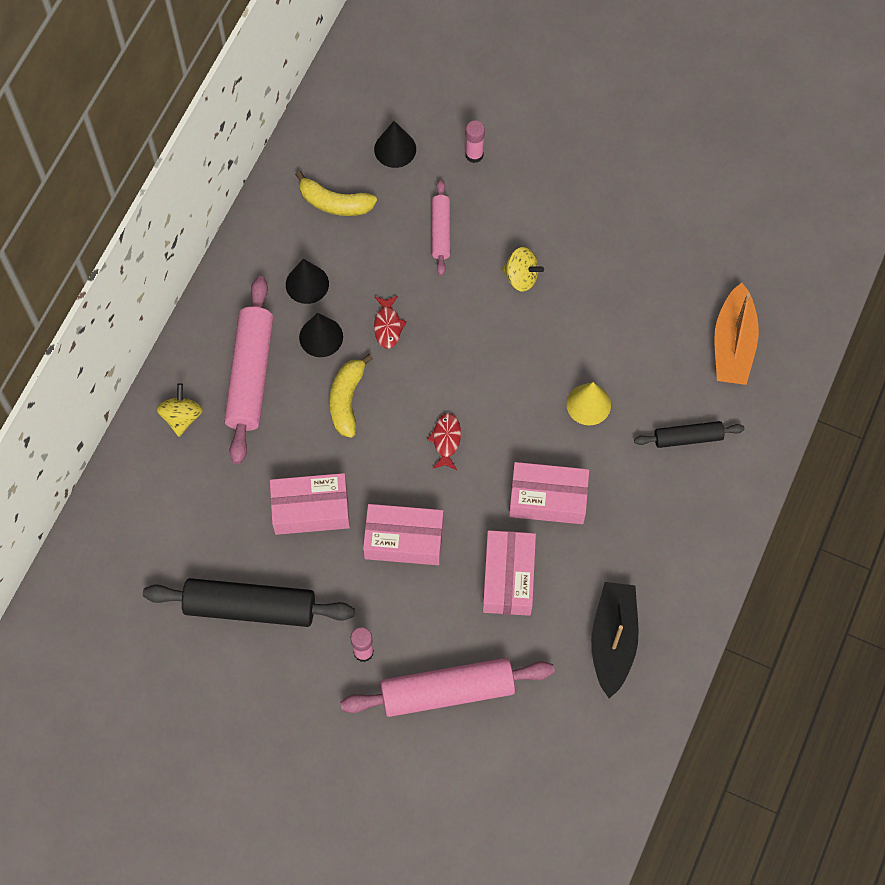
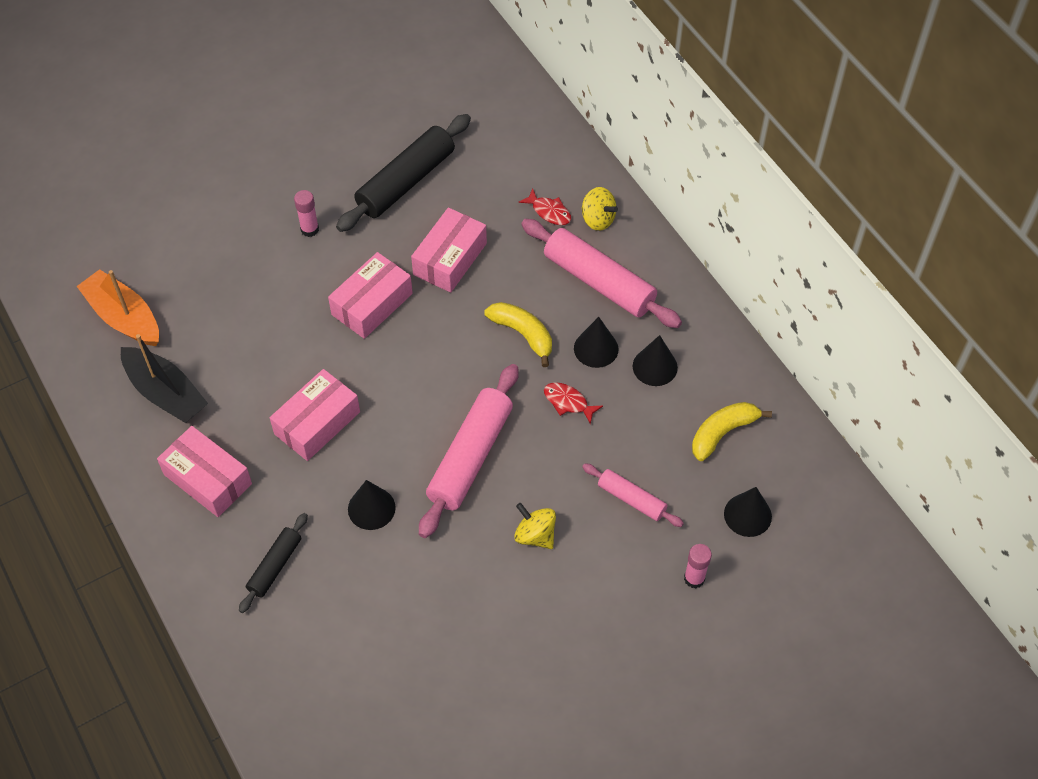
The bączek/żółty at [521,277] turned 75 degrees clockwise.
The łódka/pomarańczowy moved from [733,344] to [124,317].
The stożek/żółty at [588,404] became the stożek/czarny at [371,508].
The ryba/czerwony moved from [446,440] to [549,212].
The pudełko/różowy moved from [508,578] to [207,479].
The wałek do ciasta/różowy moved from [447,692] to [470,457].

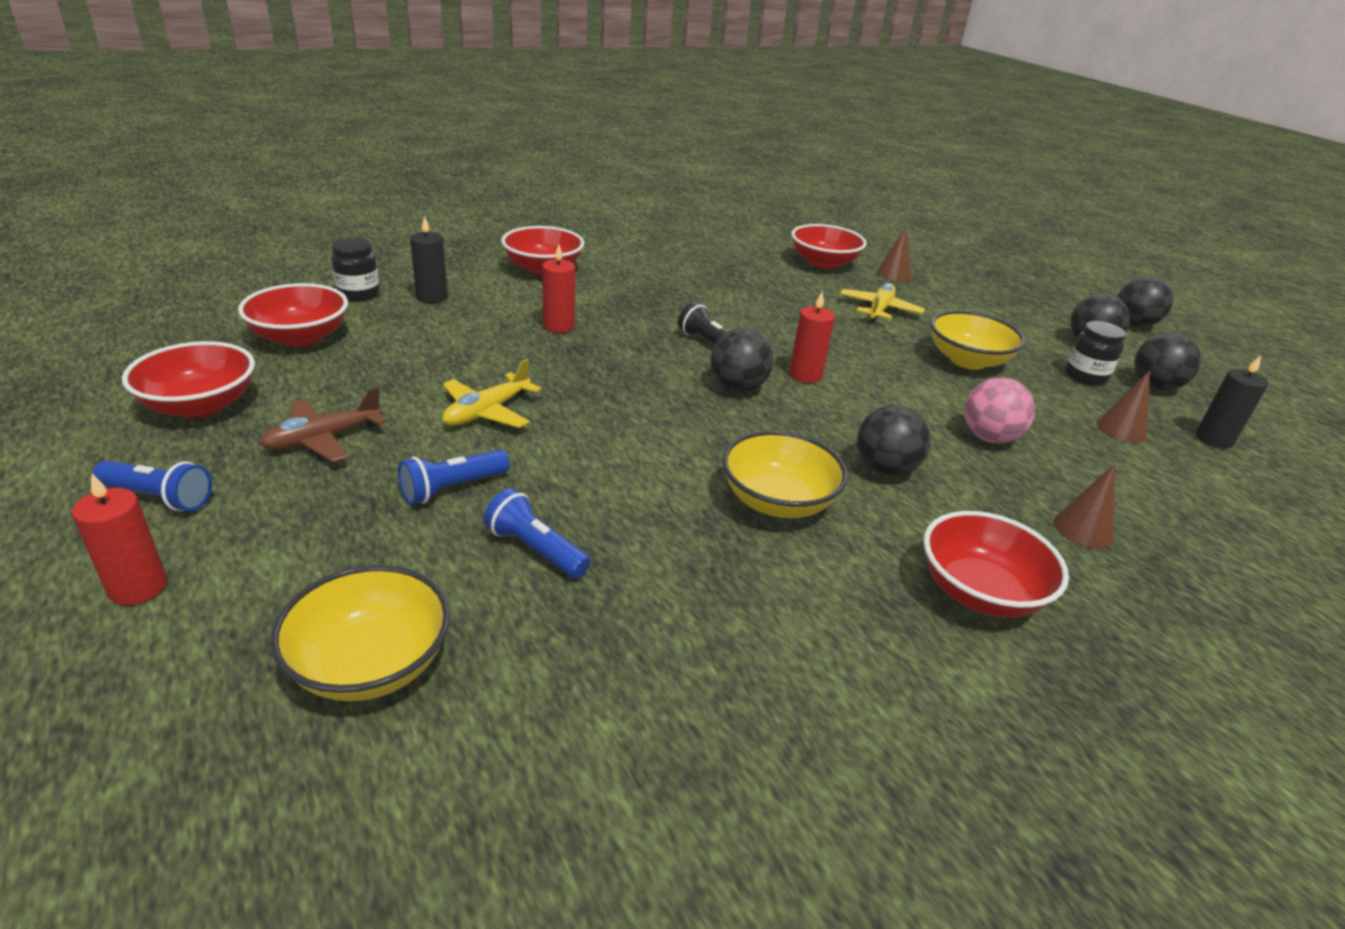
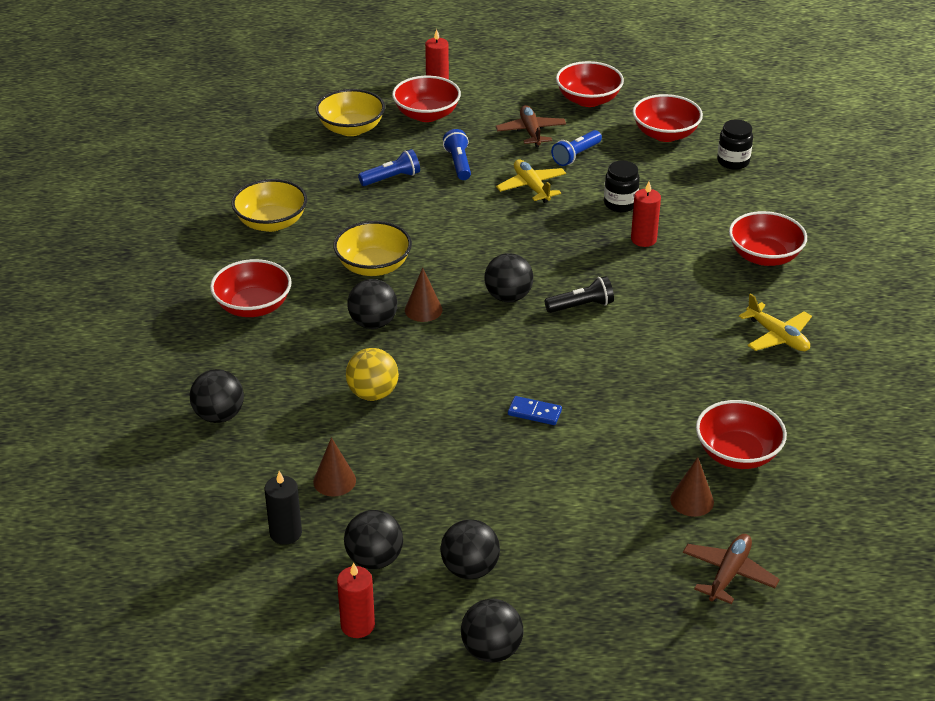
The świeca/czarny at [432,297] disappeared.
The samolot/żółty moved from [879,310] to [777,336].
The świeca/czerwony moved from [805,375] to [357,625].
The miska/żółty moved from [967,360] to [271,222].
The słoik/czarny moved from [1085,376] to [620,204].
The piłka/różowy at [989,438] became the piłka/żółty at [373,394].
The latarka/niebieski moved from [159,498] to [576,155].
The stożek/brązowy moved from [1083,529] to [423,309].
The miska/czerwony at [426,114] appeared.
The piłka/czarny at [219,415] appeared.
The kostka domina/niebieski at [534,412] appeared.
The samolot/brązowy at [728,574] appeared.

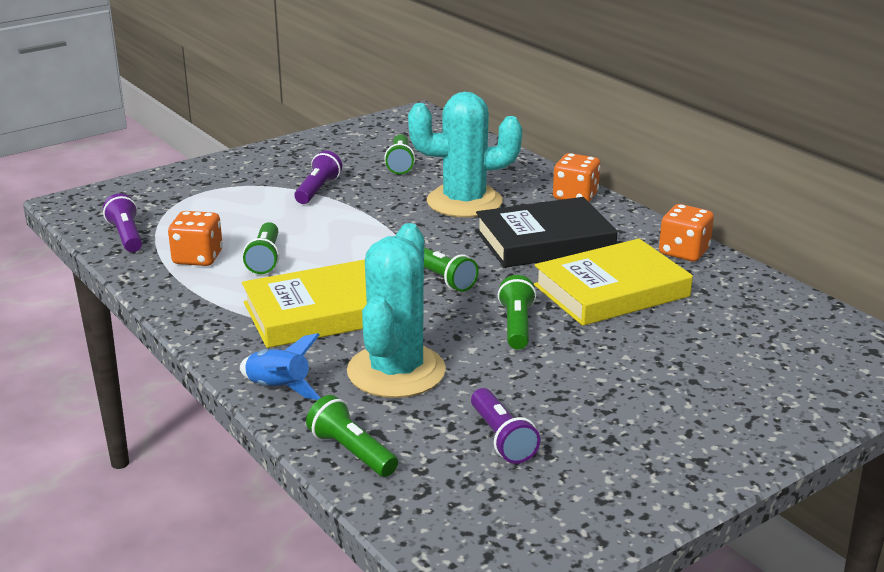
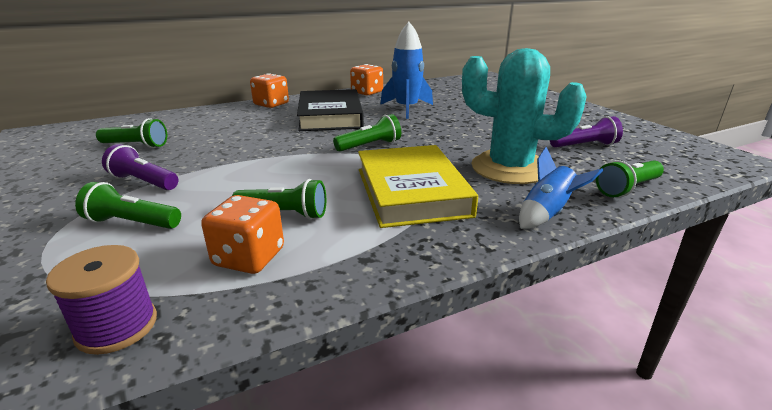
The kaktus/turkusowy at [464,202] disappeared.
The latarka/fioletowy at [126,236] was replaced by the szpulka/fioletowy at [117,327].
The książka/żółty at [611,290] was replaced by the rakieta/niebieski at [406,109].
The latarka/zielony moved from [516,326] to [132,223].

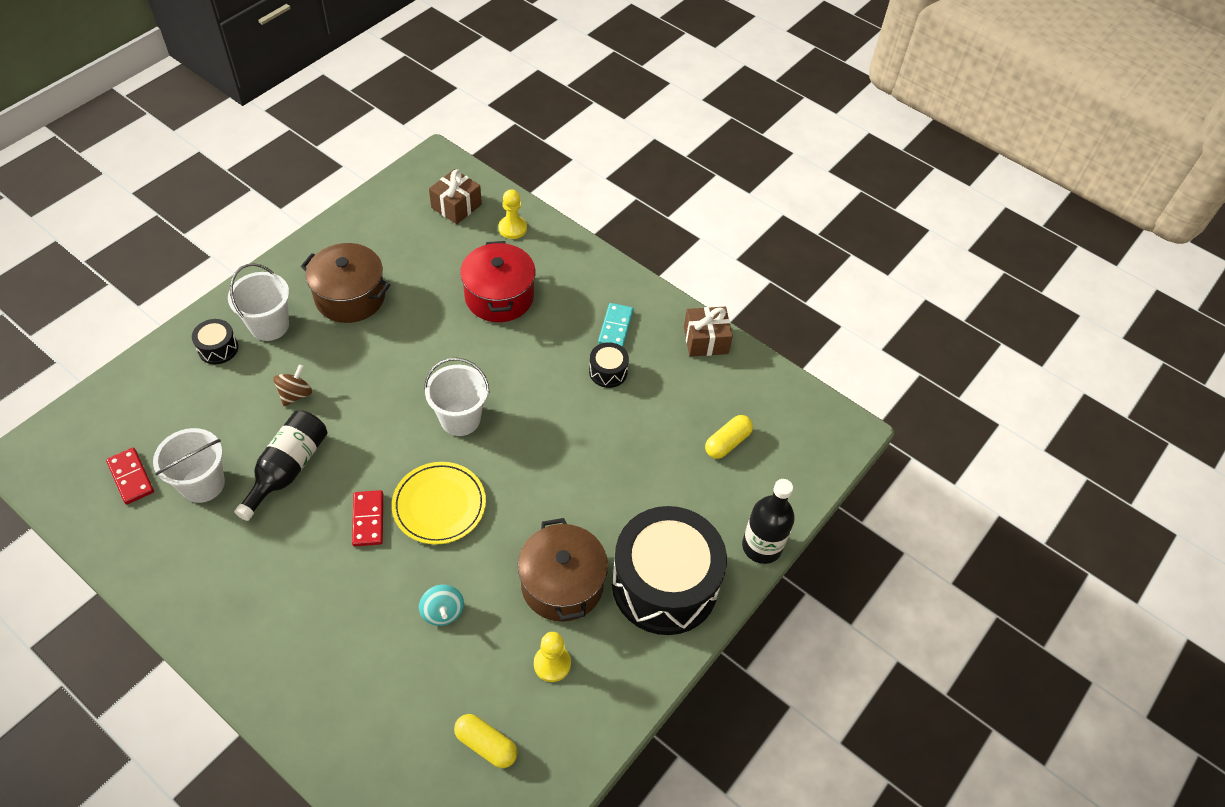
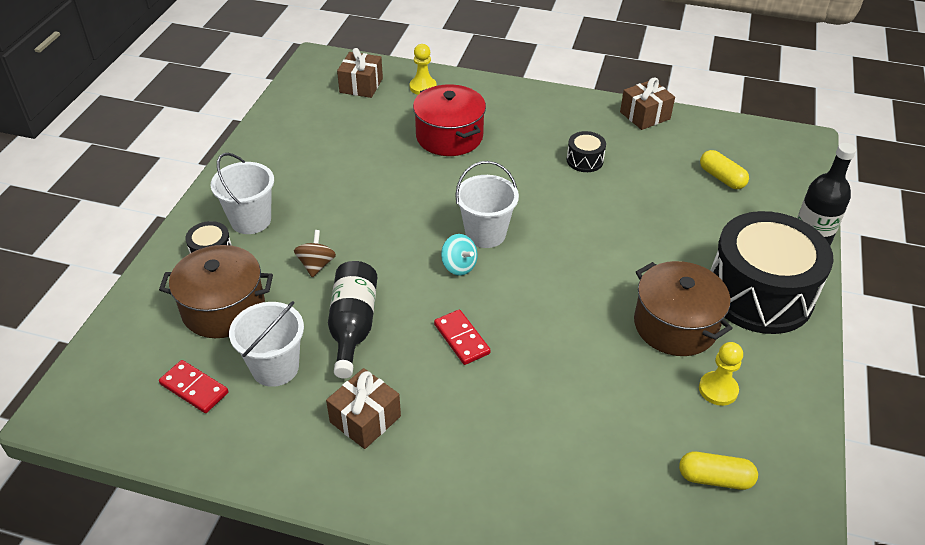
The garnek/brązowy moved from [350,297] to [223,308].
The kostka domina/turkusowy at [615,327] disappeared.
The kapsułka/żółty at [727,443] turned 60 degrees counterclockwise.
The talerz/żółty at [439,505] disappeared.
The bączek/turkusowy moved from [442,612] to [459,266].
The prezent/brązowy at [365,419] appeared.

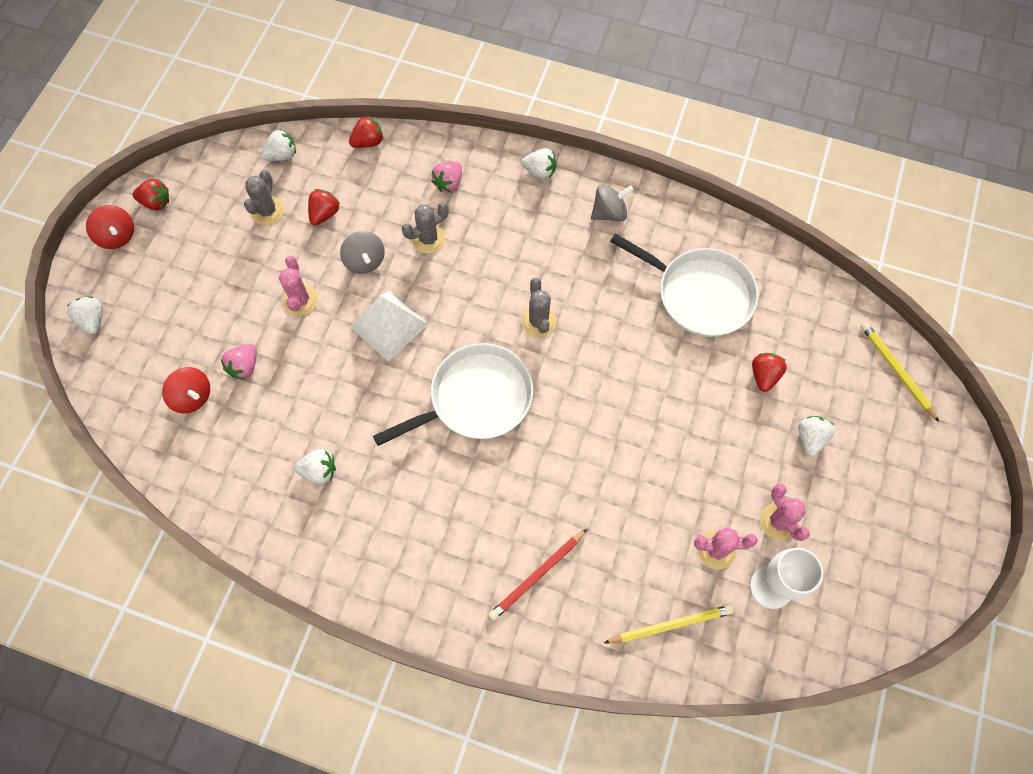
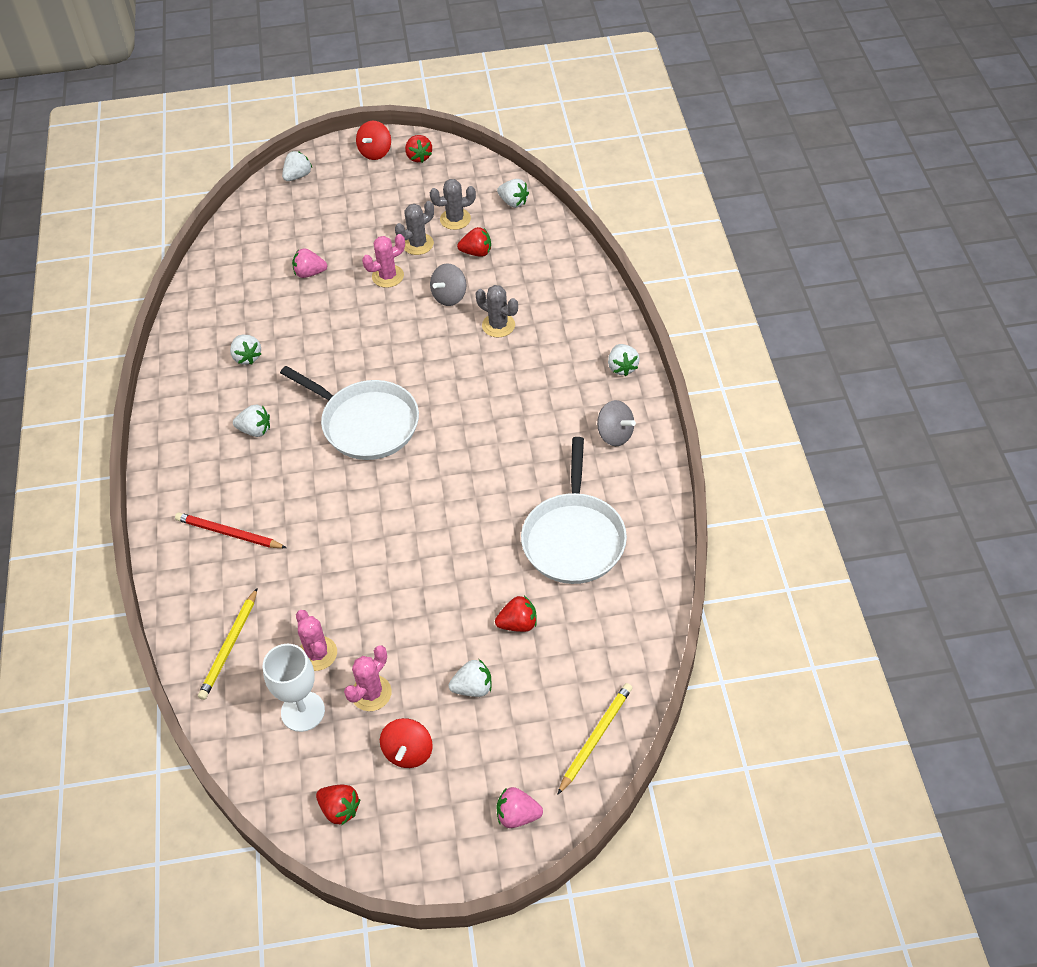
The truskawka/czerwony moved from [368,142] to [340,809].
The truskawka/różowy moved from [449,183] to [517,815].
The kaktus/szary moved from [538,321] to [418,244].
The piramida/biały at [389,325] disappeared.
The bączek/czerwony moved from [192,396] to [408,752].
The ołówek/żółty at [670,625] turned 60 degrees clockwise.
The truskawka/biały at [255,430] appeared.

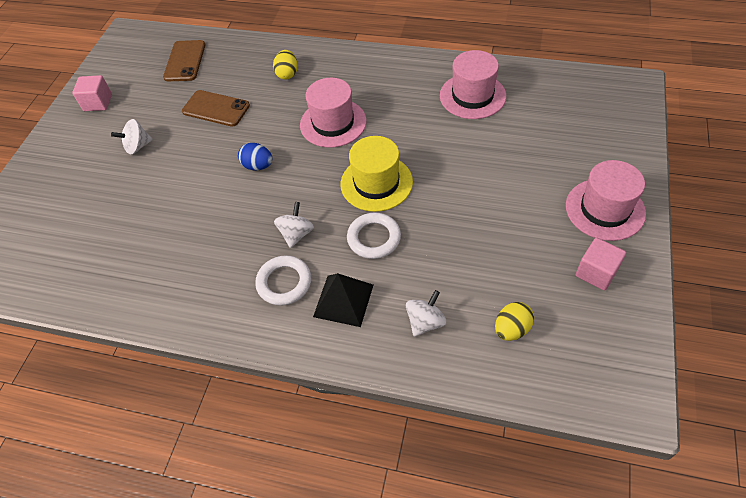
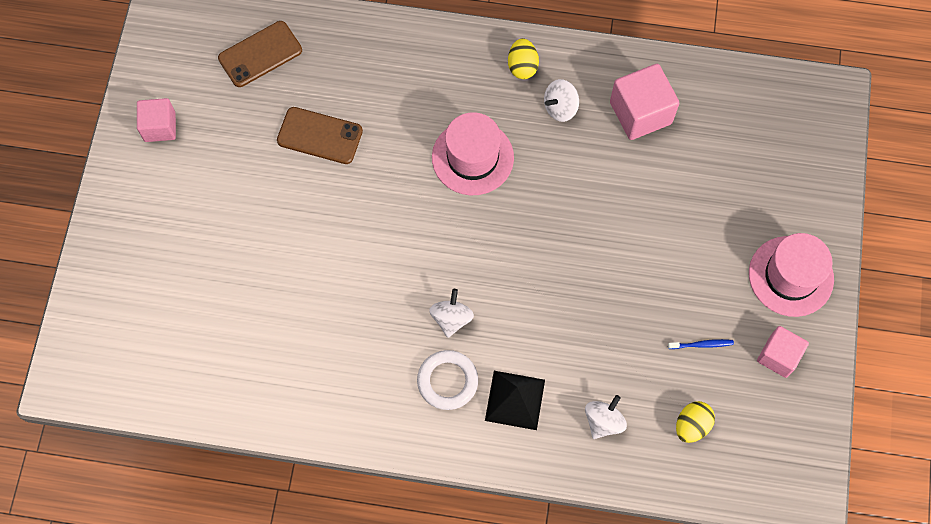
The telefon/brązowy at [185,61] turned 60 degrees clockwise.
The jajko/żółty moved from [287,74] to [522,66].
The kapelusz/różowy at [472,96] was replaced by the sześcian/różowy at [640,113].
The bączek/biały moved from [137,146] to [560,108].
The kapelusz/żółty at [376,183] disappeared.
The jajko/niebieski at [258,166] disappeared.
The pierścień/biały at [374,238] disappeared.
The szczoteczka do zębów/niebieski at [701,344] appeared.

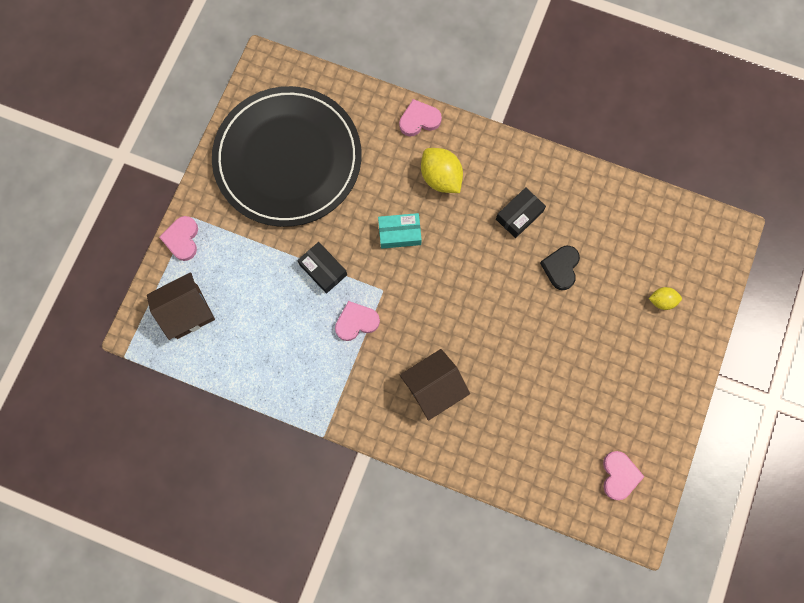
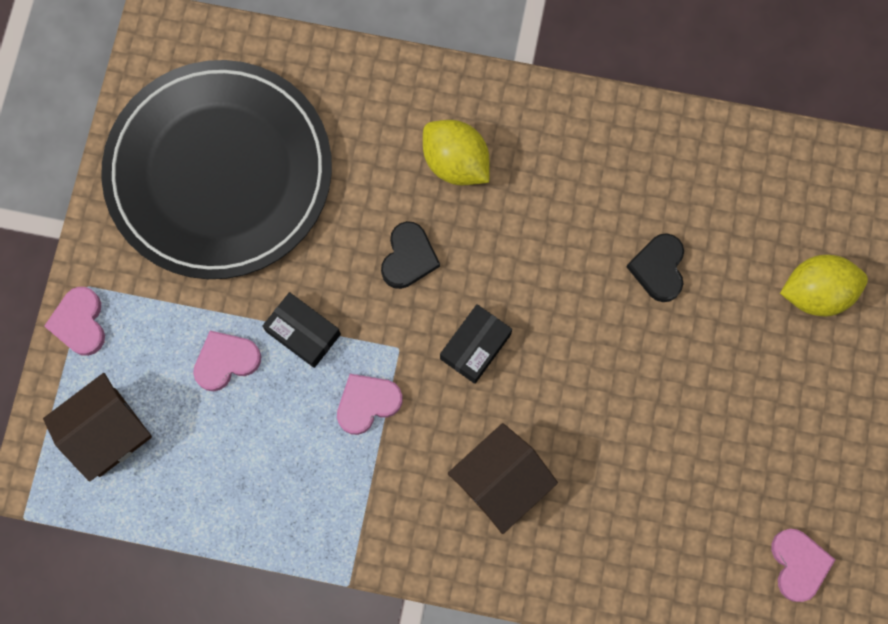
The serce/różowy moved from [419,120] to [226,361].
The pudełko/czarny moved from [519,215] to [475,346].
The pudełko/turkusowy at [399,233] was replaced by the serce/czarny at [408,257].
The cytryna/żółty at [662,301] changed to 1.77 times the size.

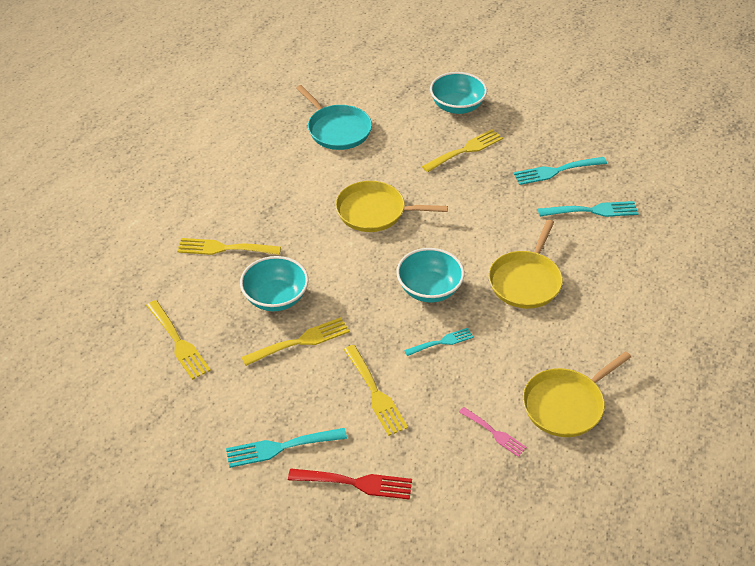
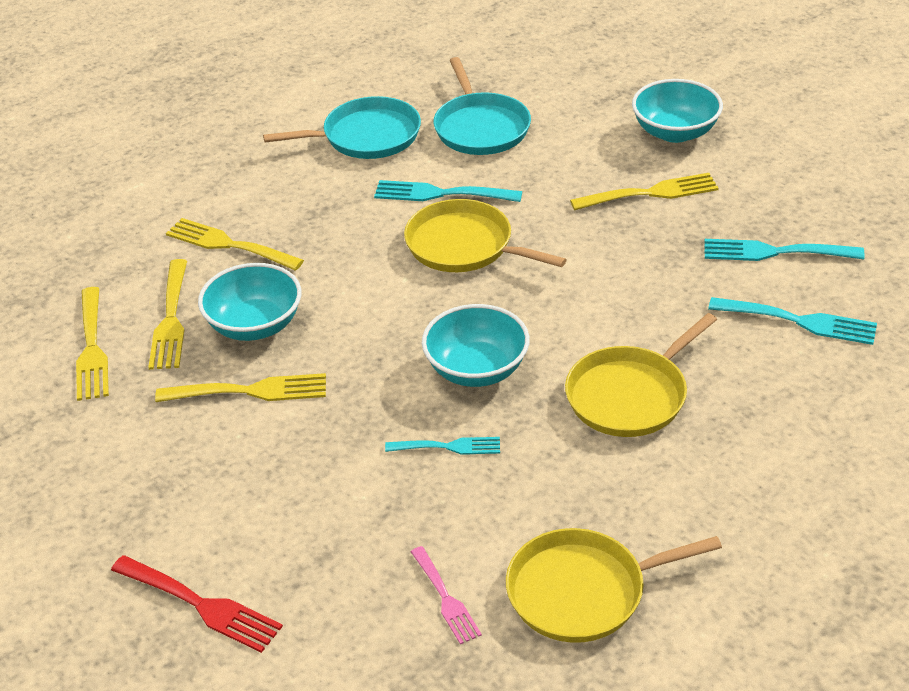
The widelec/żółty moved from [375,393] to [171,319].
The widelec/turkusowy moved from [280,447] to [440,194].
The patelnia/turkusowy at [366,136] appeared.

